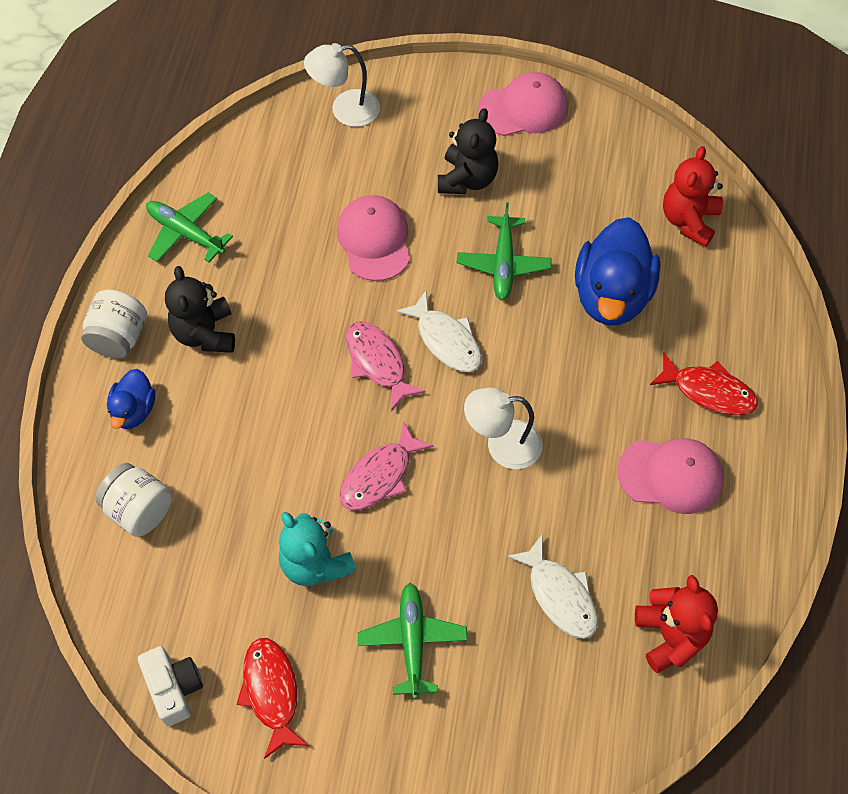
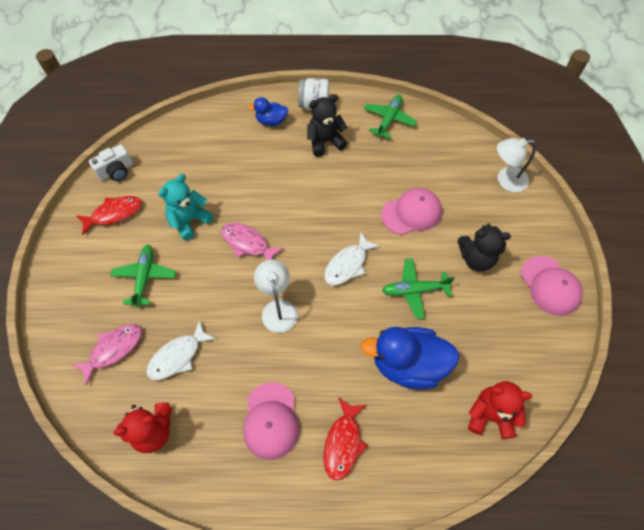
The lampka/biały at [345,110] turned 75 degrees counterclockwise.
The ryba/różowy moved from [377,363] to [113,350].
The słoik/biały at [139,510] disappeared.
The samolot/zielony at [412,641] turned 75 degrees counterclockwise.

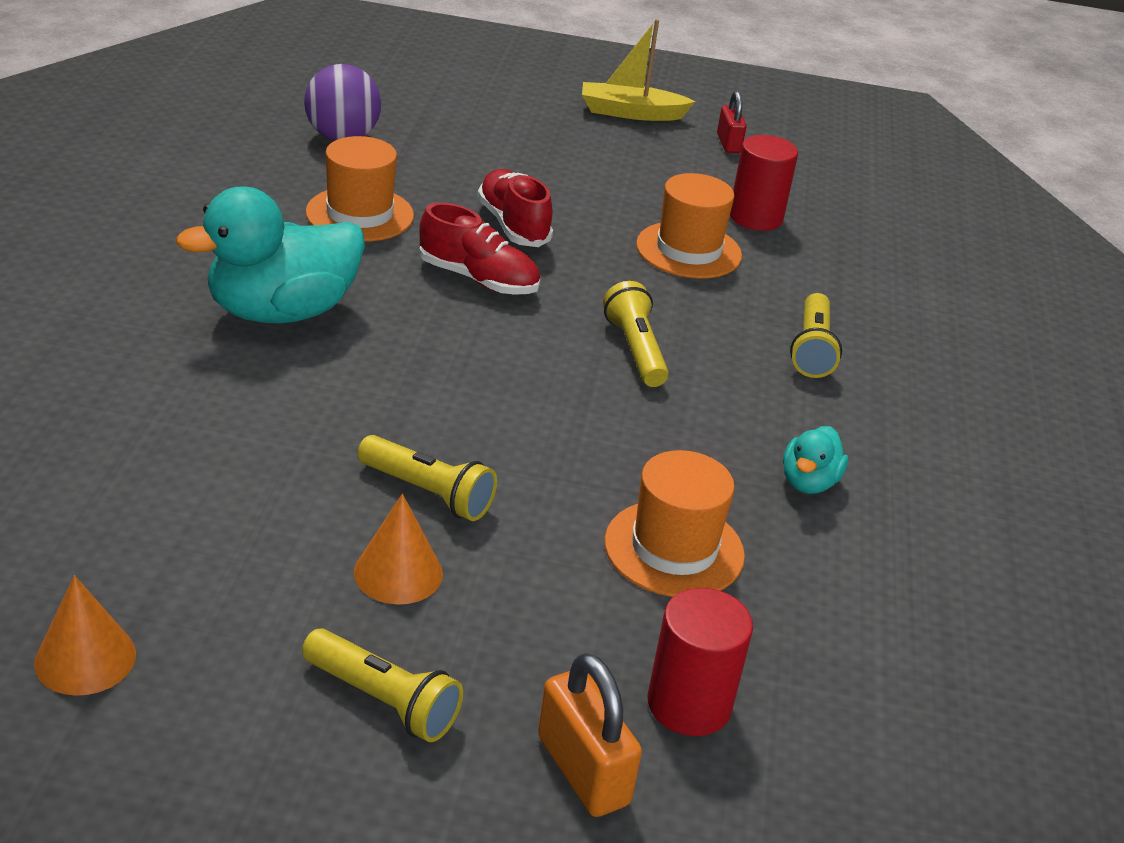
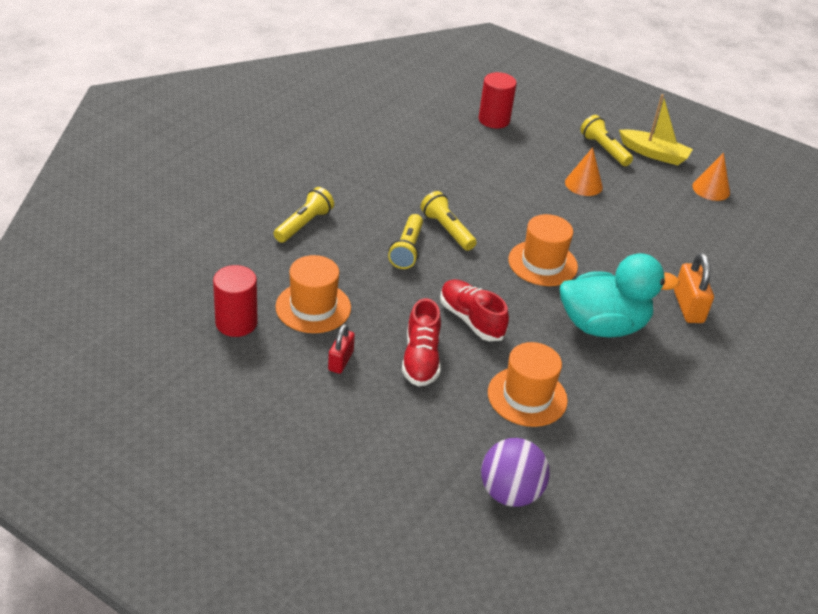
The łódka/żółty moved from [631,113] to [654,154].
The kłódka/czerwony moved from [728,143] to [340,361].
The kaczka/turkusowy at [808,482] disappeared.
The latarka/żółty moved from [428,492] to [447,230].
The kapelusz/pomarańczowy moved from [674,548] to [542,263].
The kłódka/pomarańczowy moved from [583,770] to [688,307].

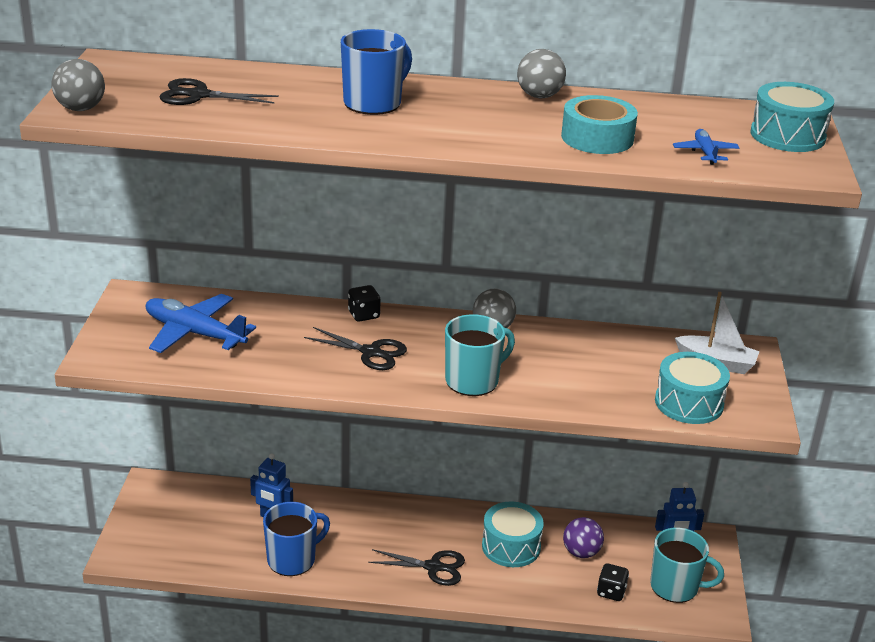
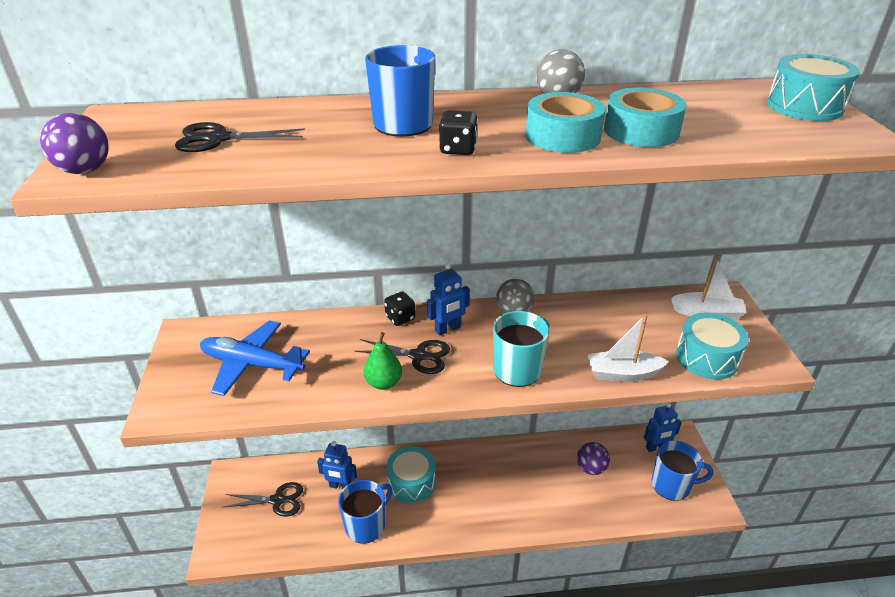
The piłka/szary at [81,109] became the piłka/fioletowy at [85,170].
The samolot/niebieski at [705,152] disappeared.
The bęben/turkusowy moved from [511,546] to [411,483].
The kubek/turkusowy at [675,587] became the kubek/niebieski at [672,485].
The nożyczki/czarny moved from [433,567] to [277,500].
The kostka do gry/czarny moved from [611,592] to [458,149].
The taśma klejąca/turkusowy at [563,136] appeared.
The robot/niebieski at [447,329] appeared.
The łódka/biały at [622,374] appeared.
The gruszka/zielony at [383,383] appeared.

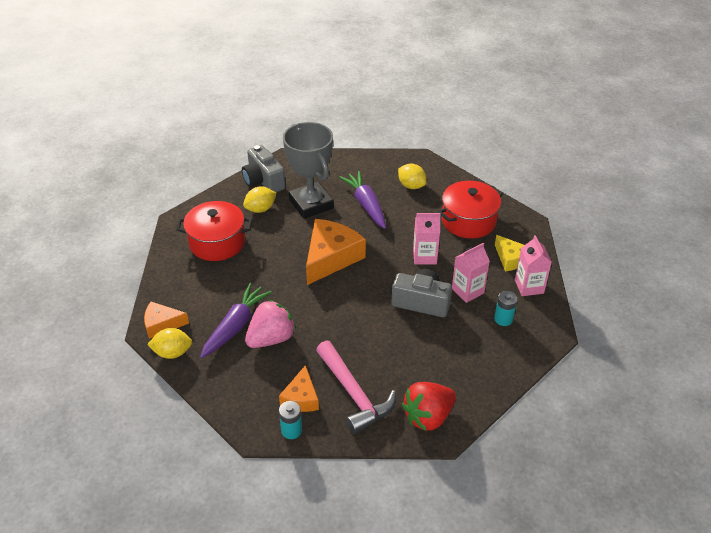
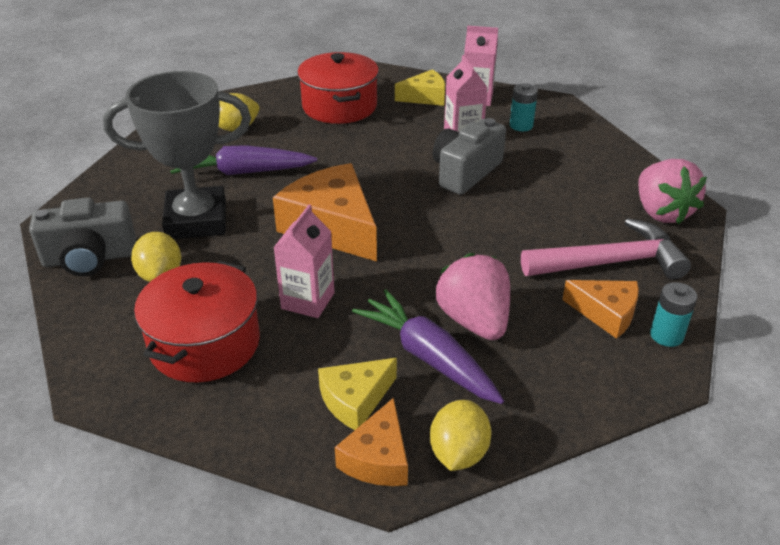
The karton mleka/różowy moved from [424,256] to [308,301].
The truskawka/czerwony at [428,416] became the truskawka/różowy at [661,212].
The ser/żółty at [355,400] appeared.

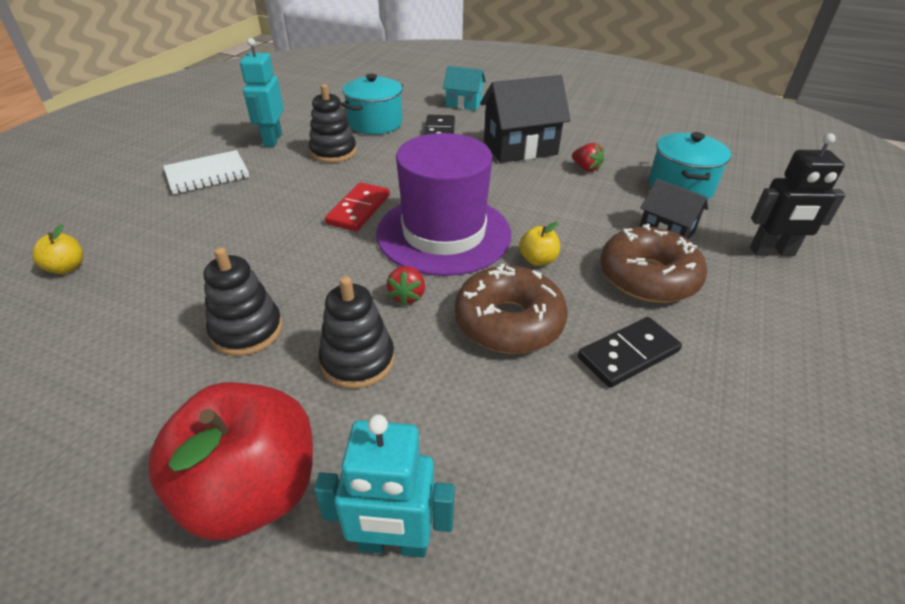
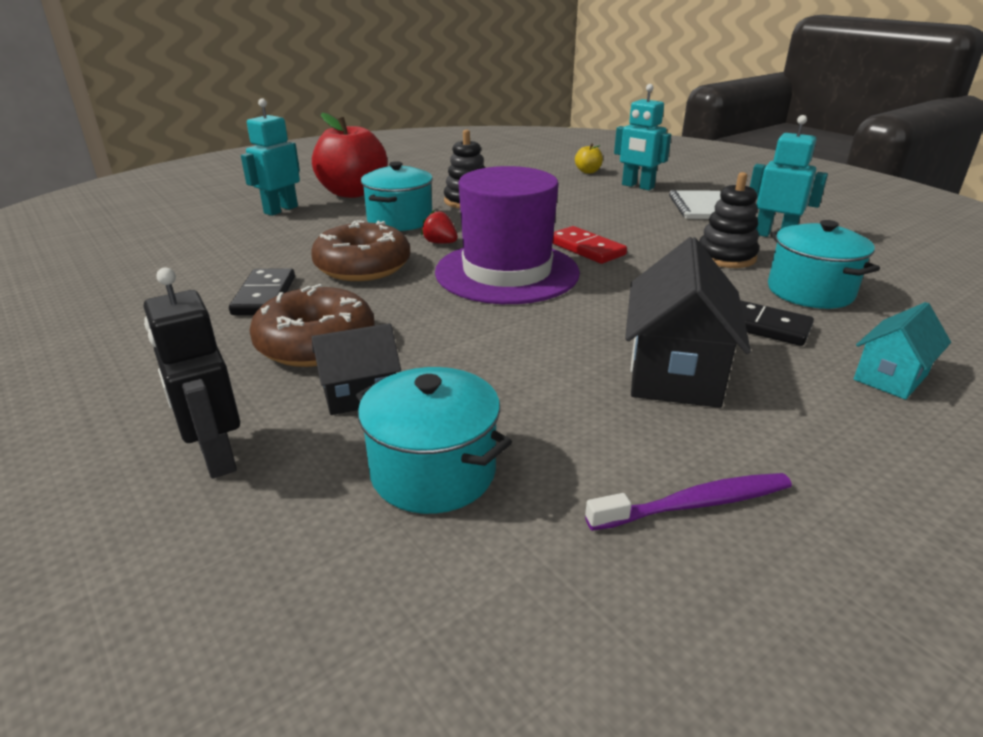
The robot/czarny at [772,252] turned 60 degrees counterclockwise.
The truskawka/czerwony at [585,168] disappeared.
The jabłko/żółty at [537,260] disappeared.
The zabawka nakładanka/czarny at [358,360] was replaced by the garnek/turkusowy at [400,220].
The robot/turkusowy at [637,186] appeared.
The szczoteczka do zębów/fioletowy at [694,504] appeared.

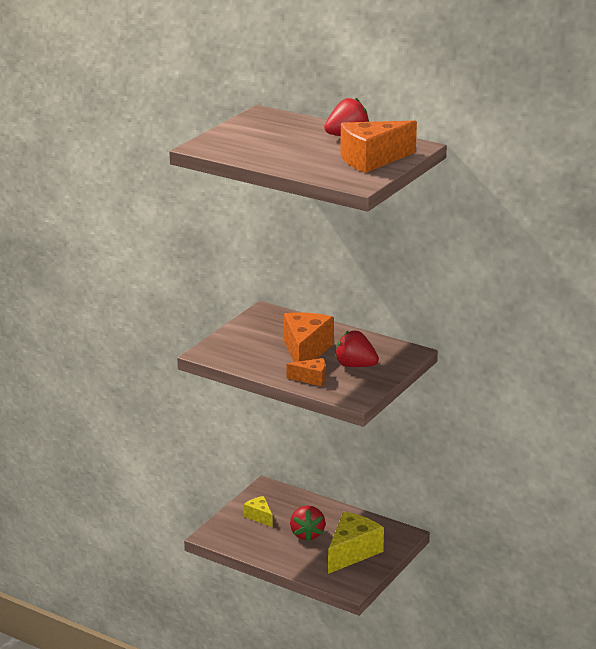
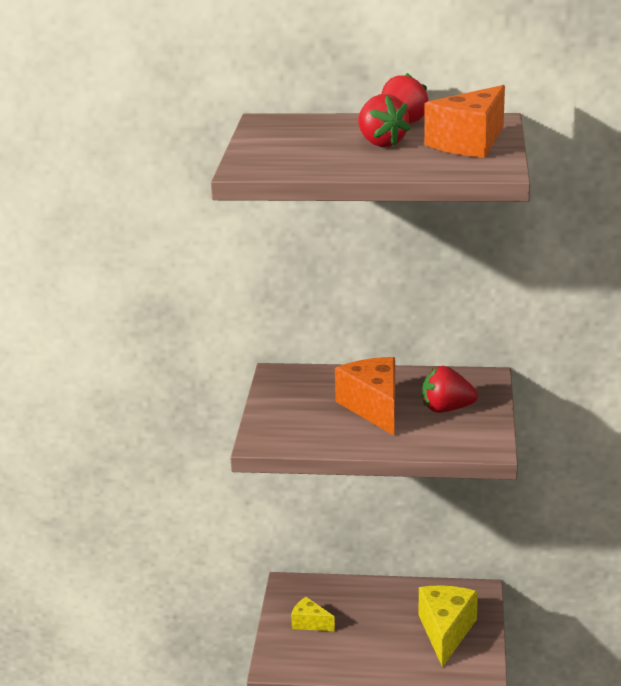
The ser/pomarańczowy at [311,379] disappeared.
The truskawka/czerwony moved from [307,534] to [381,143].

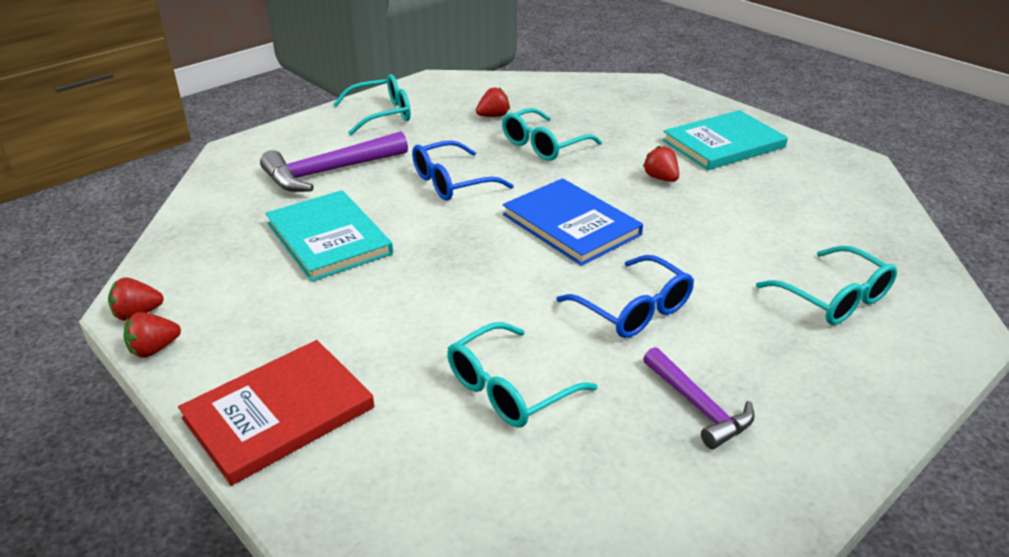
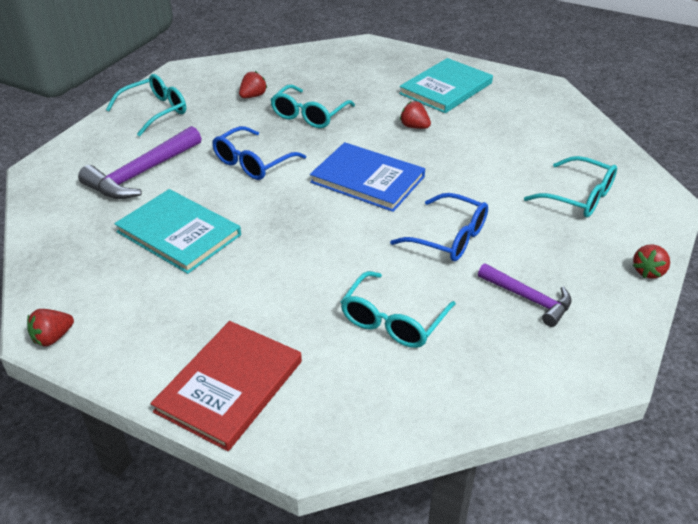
The truskawka/czerwony moved from [154,349] to [648,271].

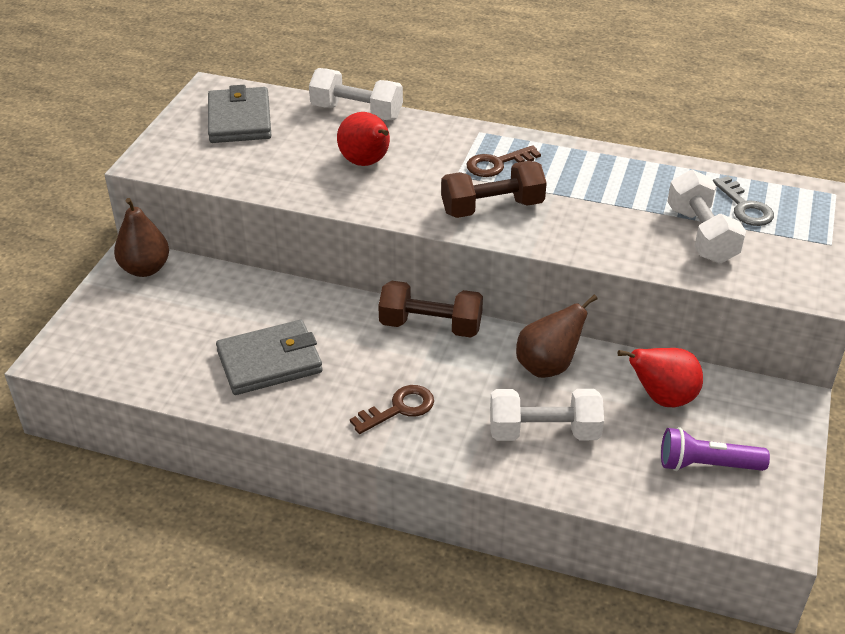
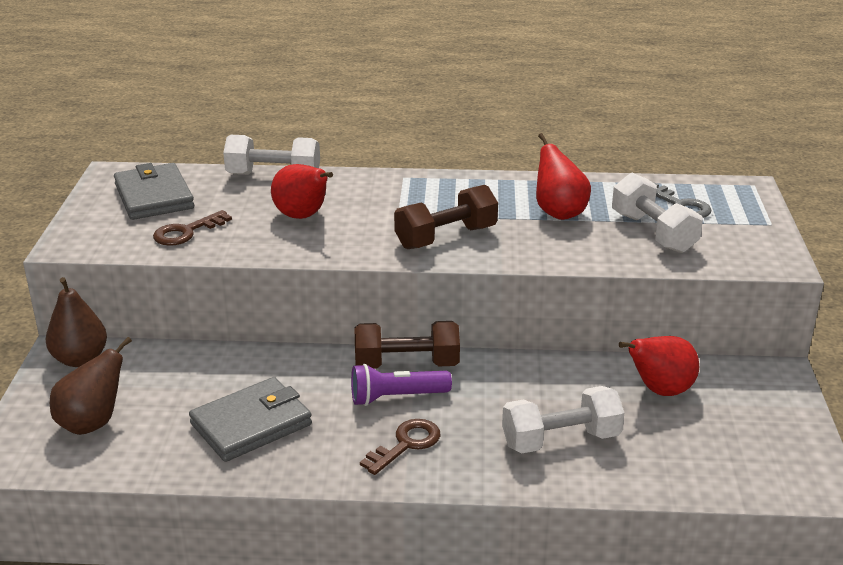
The klucz/brązowy moved from [497,164] to [186,232].
The gruszka/brązowy moved from [548,366] to [92,423].
The latarka/fioletowy moved from [707,465] to [396,397].
The gruszka/czerwony at [558,212] appeared.

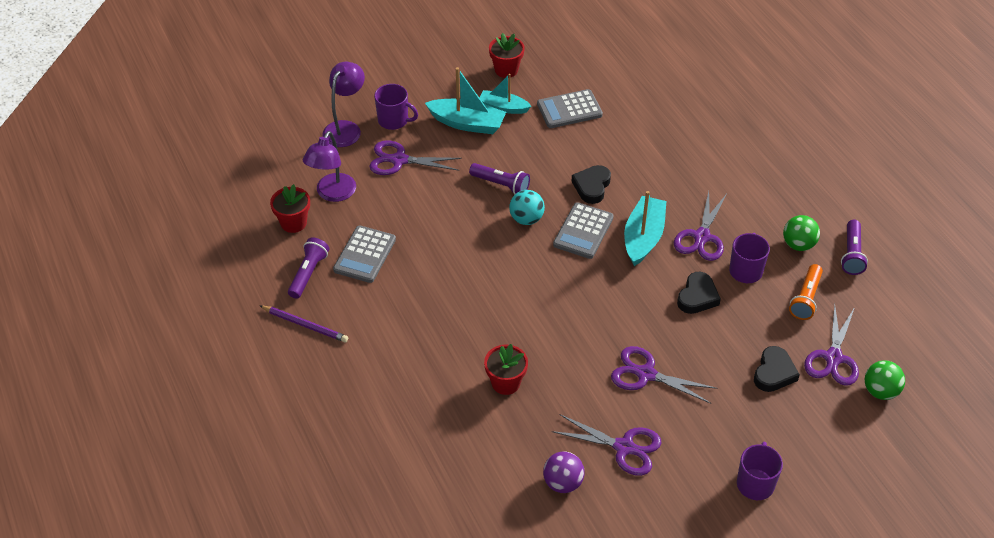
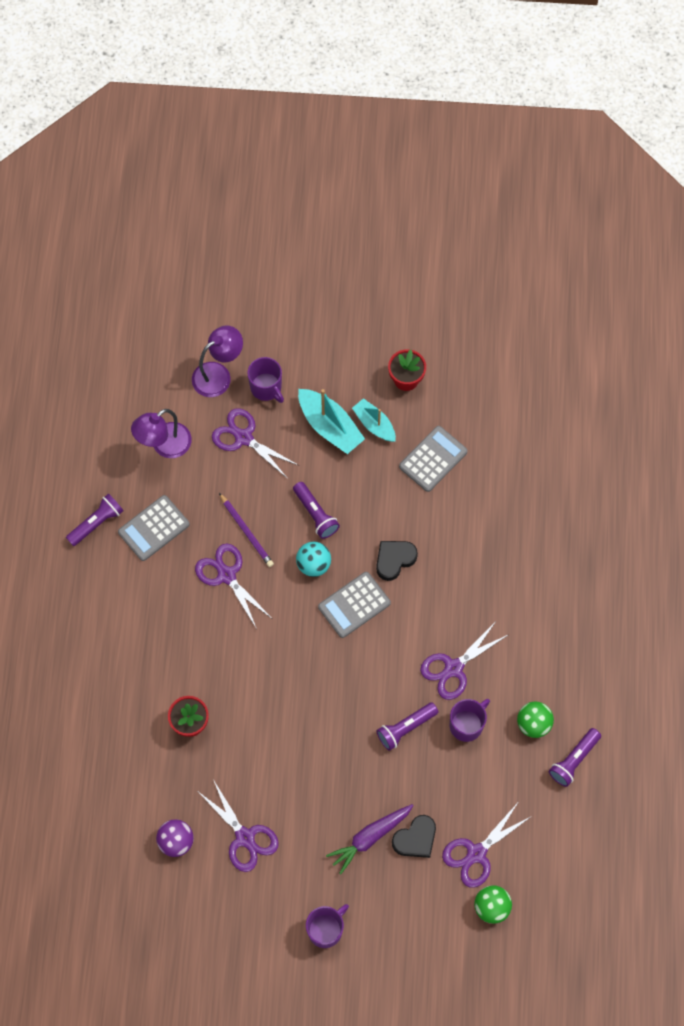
The kalkulator/szary at [569,109] turned 120 degrees clockwise.
The doniczka/czerwony at [293,223] disappeared.
The łódka/turkusowy at [643,237] disappeared.
The latarka/pomarańczowy at [805,299] disappeared.
The serce/czarny at [697,297] was replaced by the latarka/fioletowy at [405,728].
The ołówek/fioletowy moved from [305,325] to [246,531].
The nożyczki/fioletowy moved from [646,374] to [226,575].
The marchewka/fioletowy at [370,837] appeared.

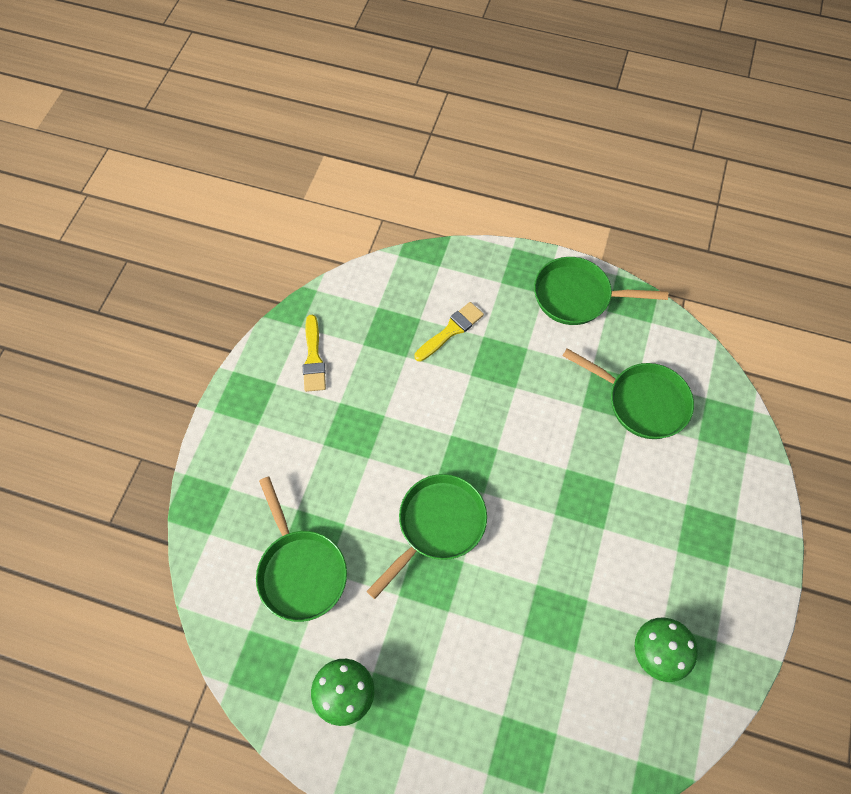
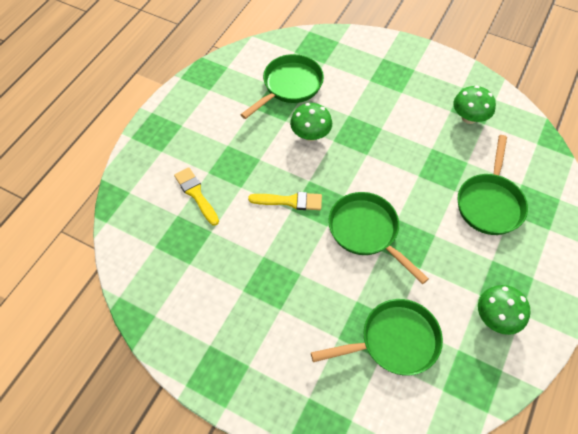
The patelnia/zielony moved from [577,296] to [489,203].
The pędzel/żółty moved from [313,358] to [290,201].
The grzyb/zielony at [310,135] appeared.

